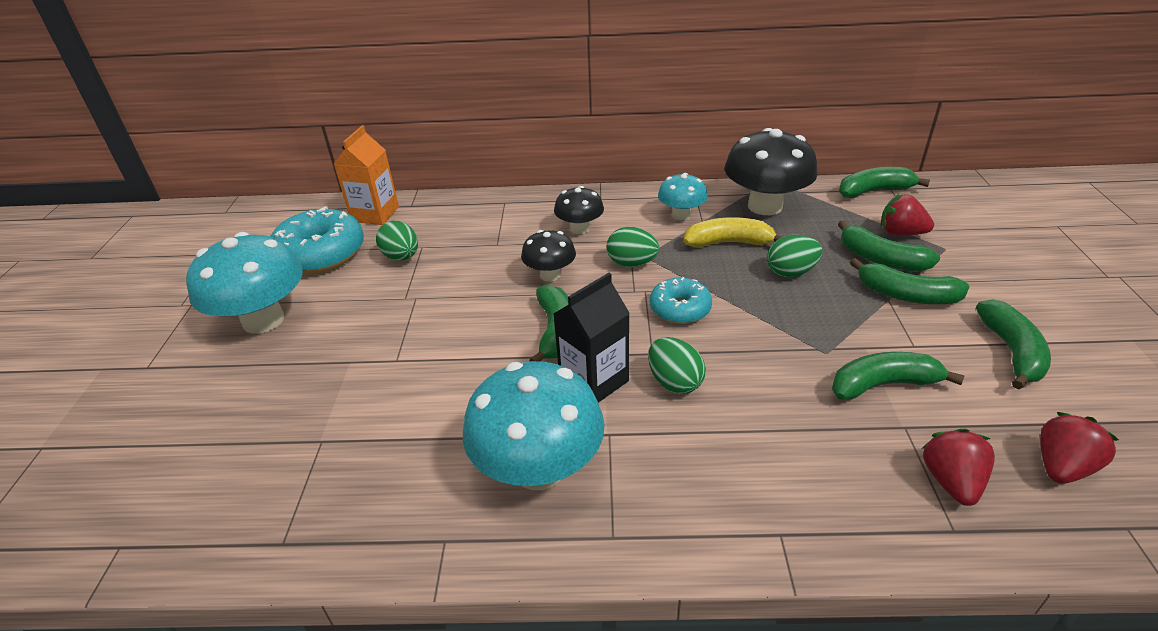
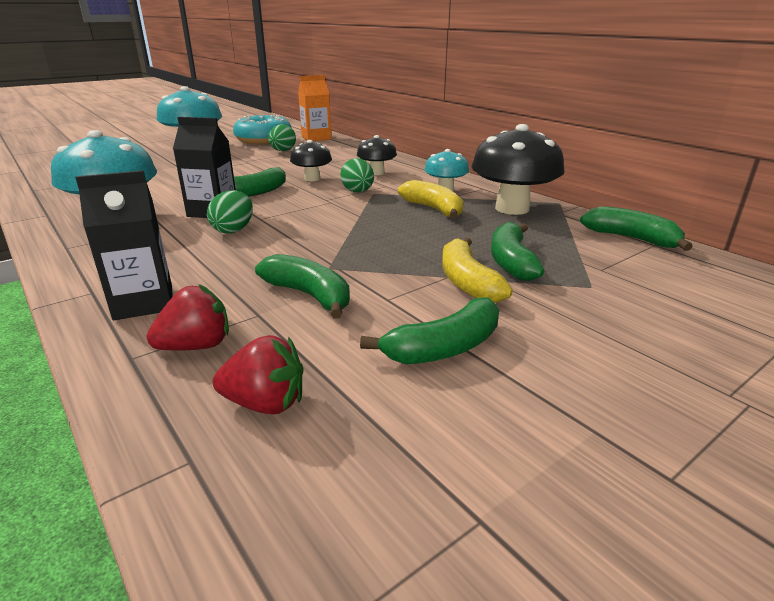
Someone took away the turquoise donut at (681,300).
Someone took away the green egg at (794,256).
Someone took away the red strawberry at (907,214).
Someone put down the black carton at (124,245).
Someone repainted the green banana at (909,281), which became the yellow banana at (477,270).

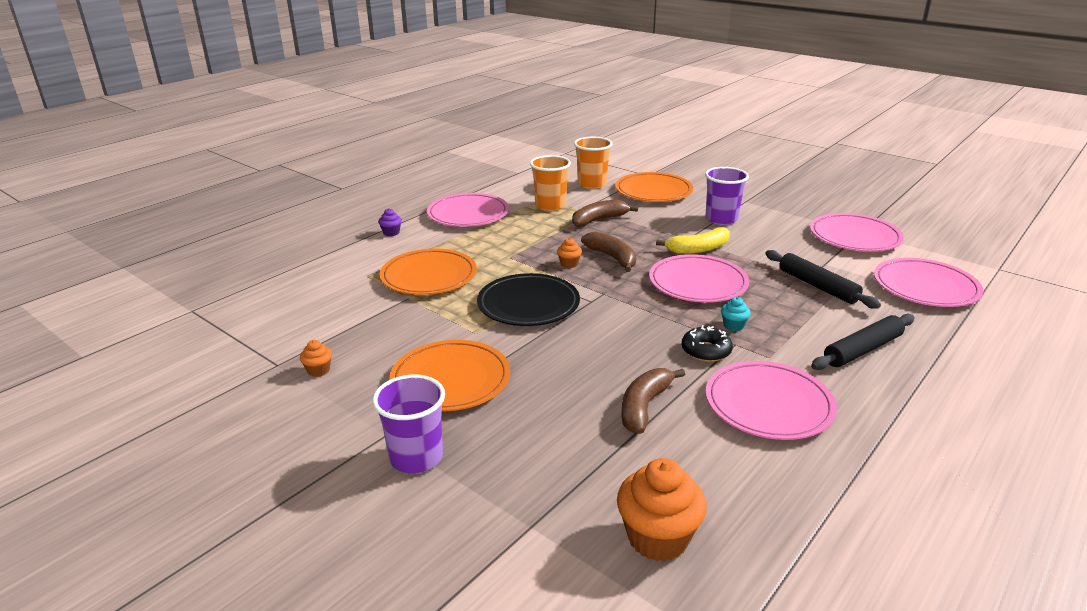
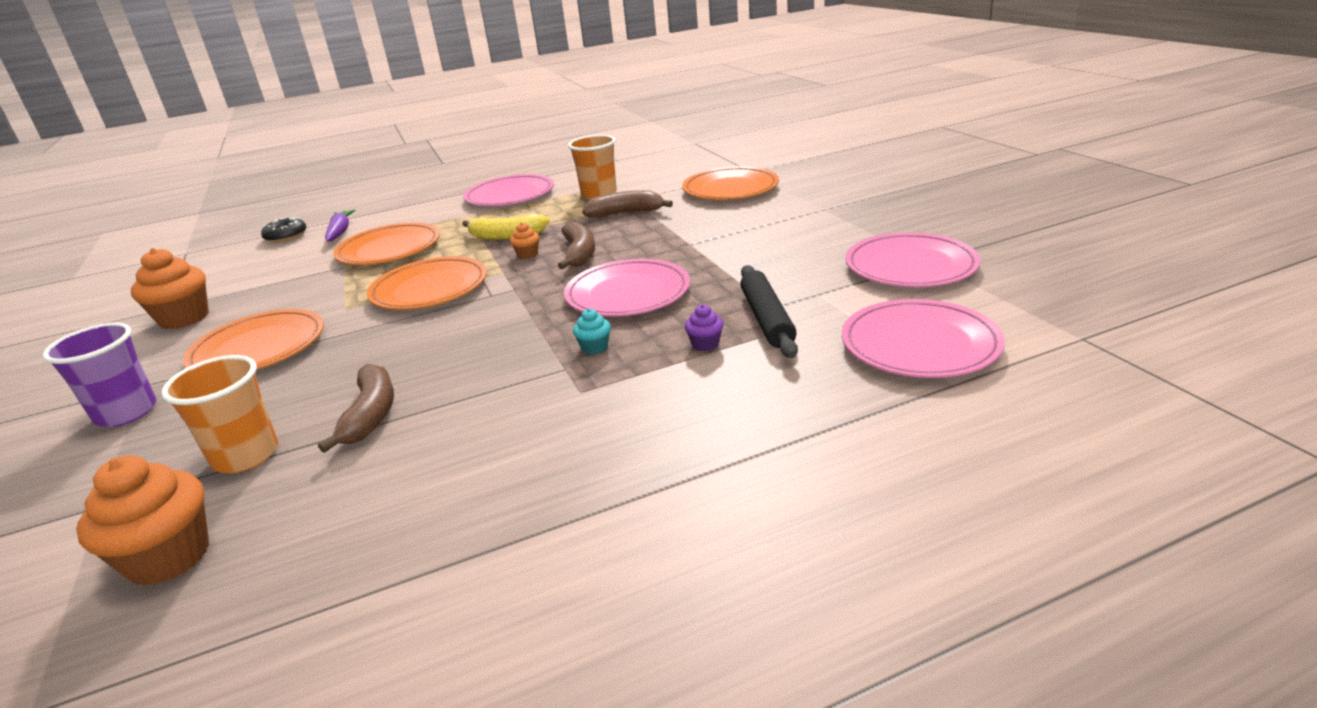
Someone took away the purple cup at (727,196).
Someone took away the pink plate at (771,400).
Someone took away the black rolling pin at (863,342).
Someone put down the purple carrot at (340,225).
Someone carried the purple cupcake from (390,222) to (704,327).
Someone carried the orange cup from (593,163) to (219,414).
Someone carried the yellow banana from (693,240) to (506,227).
Someone carried the black donut from (707,343) to (284,229).
Someone repainted the black plate at (528,299), which became the orange plate at (427,283).
Someone rotated the brown banana at (653,401) by 120 degrees clockwise.
Someone scaled the orange cupcake at (316,358) by 2.08.

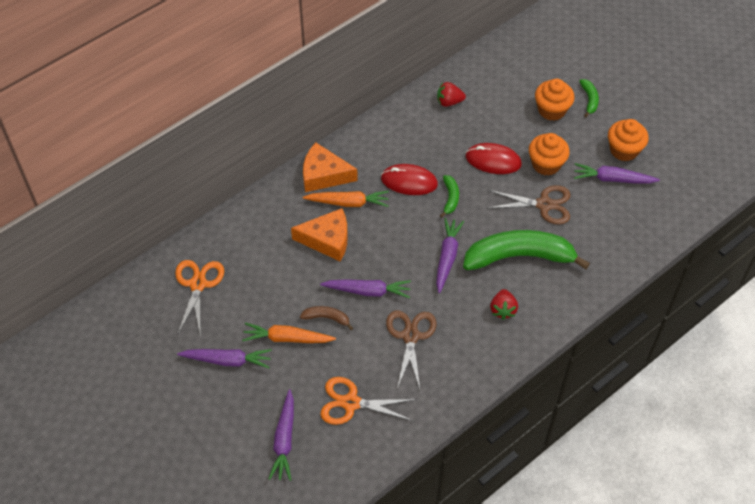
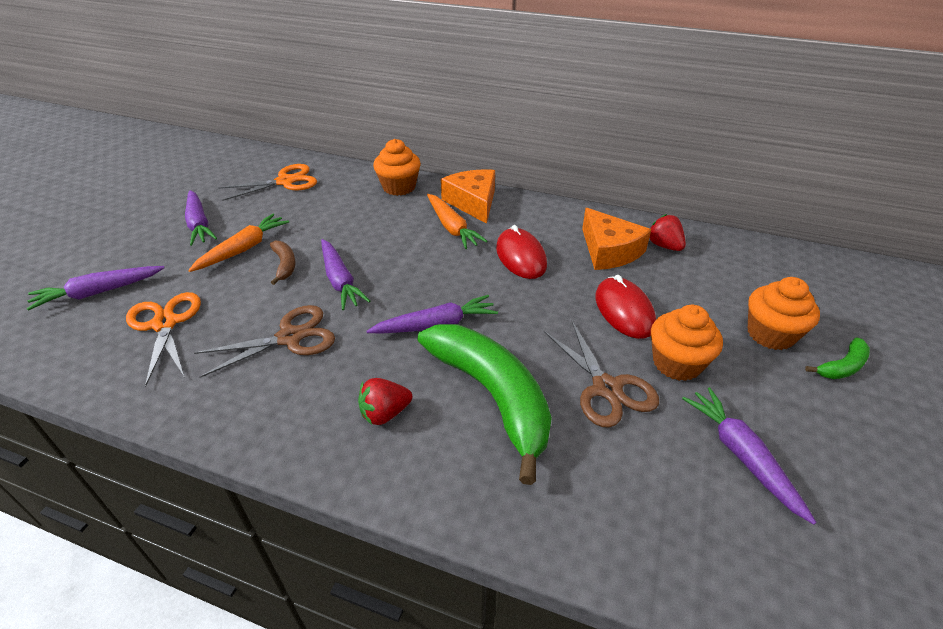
Someone took away the green banana at (449,196).
Someone carried the orange cheese from (319,235) to (616,239).
Someone carried the orange cupcake from (628,140) to (397,167).
Someone rotated the orange carrot at (289,333) by 60 degrees clockwise.

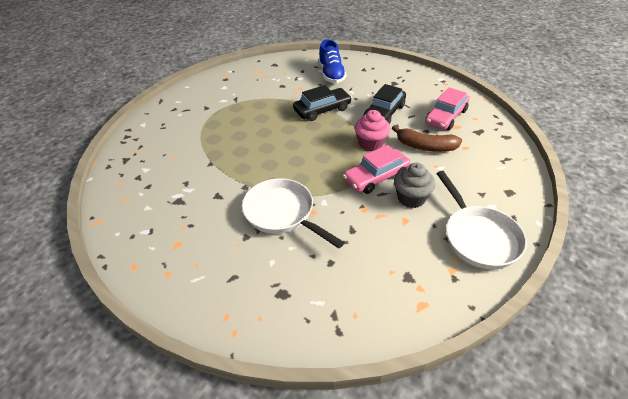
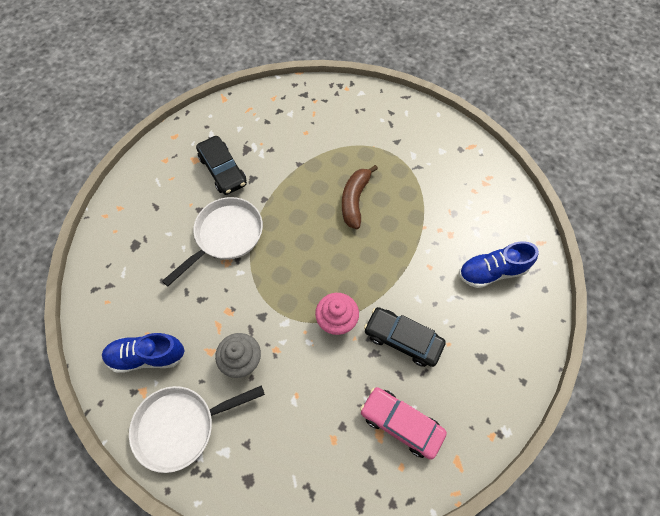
Someone took away the pink car at (377,169).
Someone put down the blue shoe at (143,353).
Someone carried the black car from (322,103) to (221,165).
Someone carried the brown banana from (427,139) to (360,197).

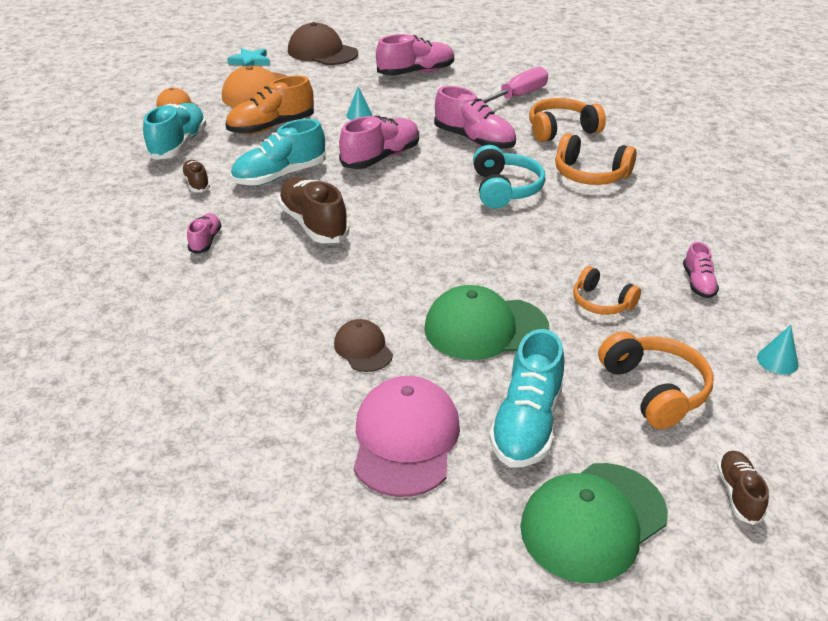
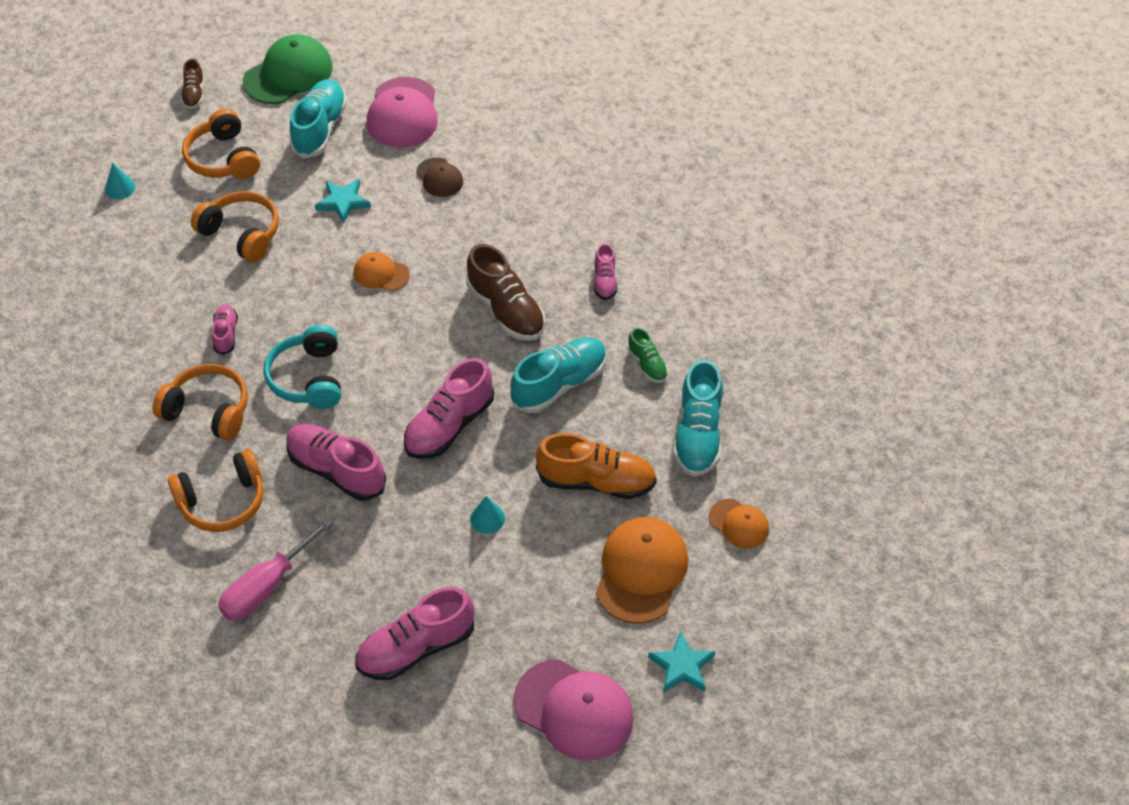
Someone put down the orange cap at (382,271).
Someone carried the pink shoe from (701,270) to (225,329).
Someone swapped the green cap at (487,322) for the turquoise star at (343,201).
Someone repainted the brown shoe at (195,176), which became the green shoe at (647,355).
Someone repainted the brown cap at (323,43), which became the pink cap at (573,710).
Someone rotated the orange shoe at (270,105) by 45 degrees clockwise.
Someone scaled the orange headphones at (607,290) by 1.53.

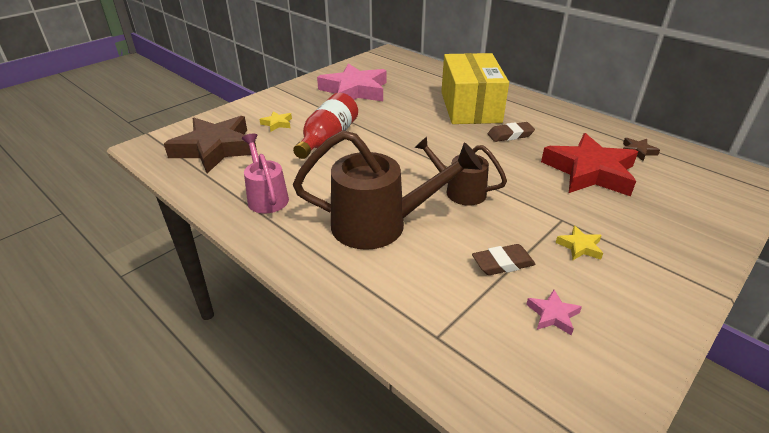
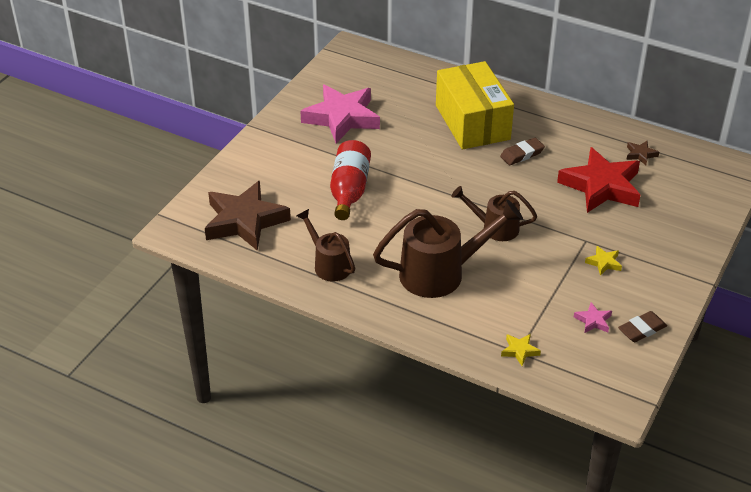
Someone carried the yellow star from (276,121) to (521,350).
Someone carried the brown eraser from (504,259) to (642,326).
Someone repainted the pink watering can at (265,173), which became the brown watering can at (326,245).

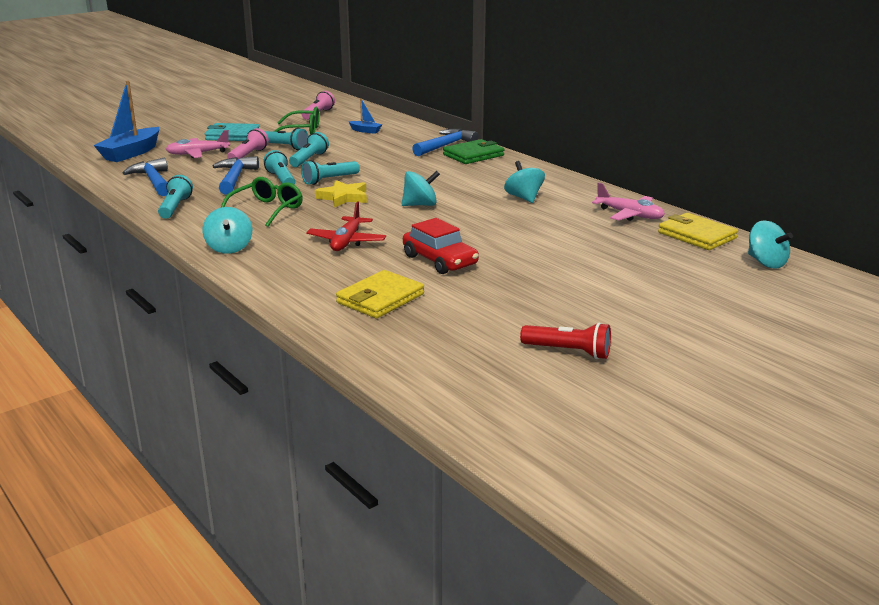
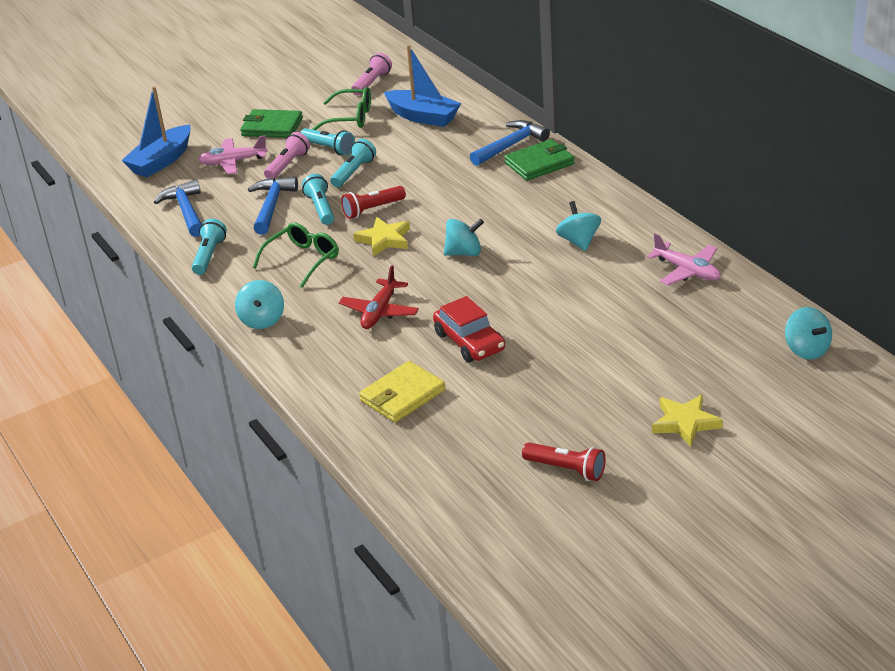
Someone took away the yellow wallet at (698,231).
Someone put down the yellow star at (687,420).
Someone repainted the turquoise wallet at (232,132), which became the green wallet at (271,123).
Someone repainted the turquoise flashlight at (330,172), which became the red flashlight at (373,202).
Someone scaled the blue boat at (365,116) by 2.02.

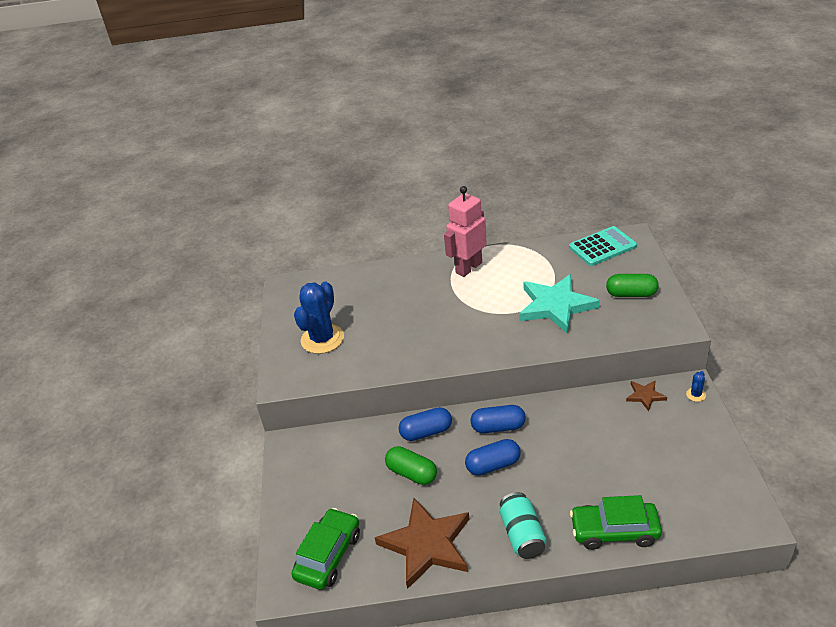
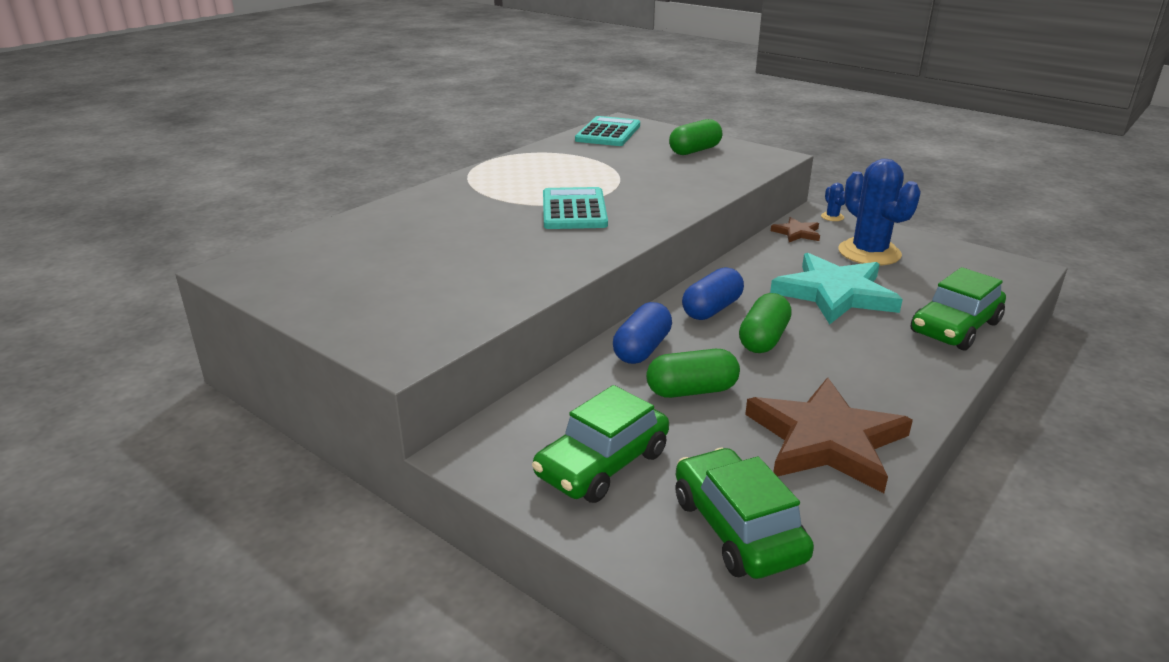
Someone took away the pink robot at (465,231).
Someone took away the turquoise can at (523,525).
Someone put down the green car at (600,444).
Someone put down the turquoise calculator at (575,208).
Someone carried the blue cactus from (319,318) to (879,212).
Someone carried the turquoise star from (559,304) to (836,288).
Someone repainted the blue capsule at (492,457), which became the green capsule at (765,323).

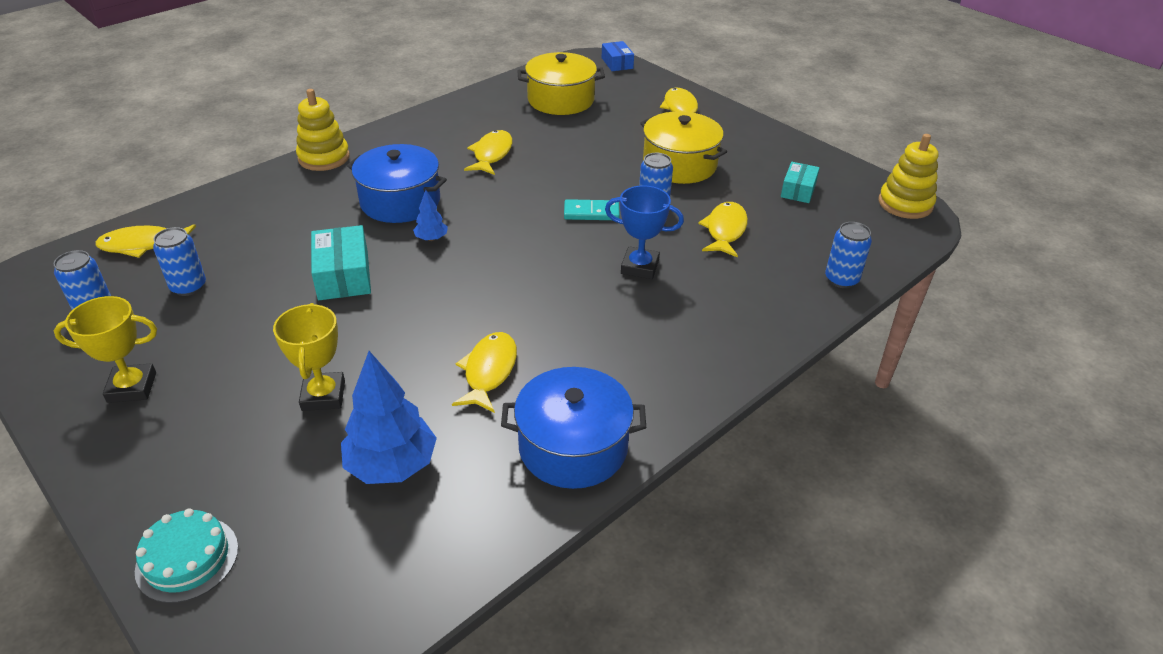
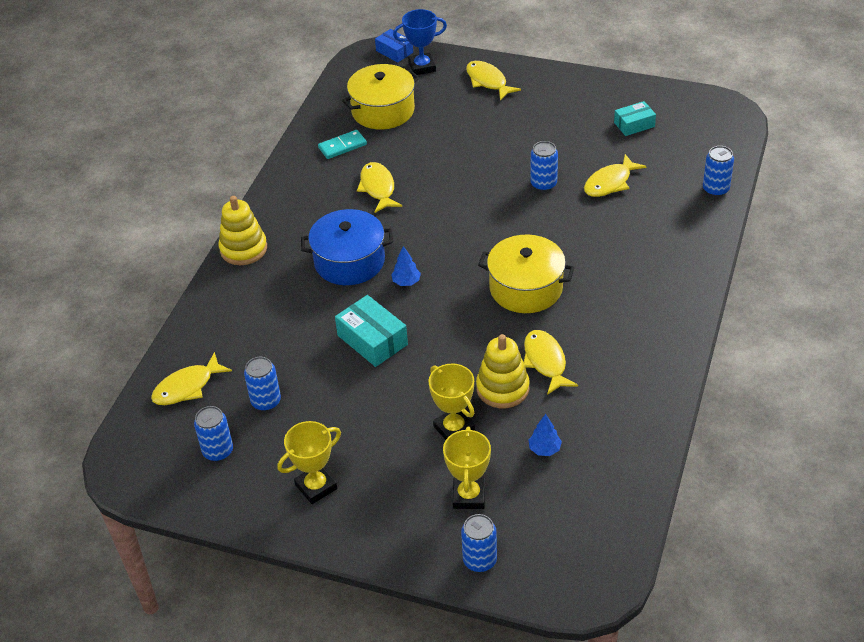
Someone took away the blue pot at (573,428).
Someone put down the yellow trophy at (467,468).
Someone carried the turquoise domino from (592,209) to (342,144).
Someone carried the blue trophy from (644,232) to (420,42).
Someone carried the yellow pot from (683,147) to (526,273).
Someone carried the yellow stacking toy from (908,176) to (503,371).
Someone swapped the turquoise cake at (186,555) for the blue can at (479,543).
Someone rotated the yellow fish at (723,229) by 120 degrees counterclockwise.
Someone rotated the turquoise box at (800,182) by 75 degrees clockwise.
Someone scaled the blue tree at (389,417) by 0.49.

